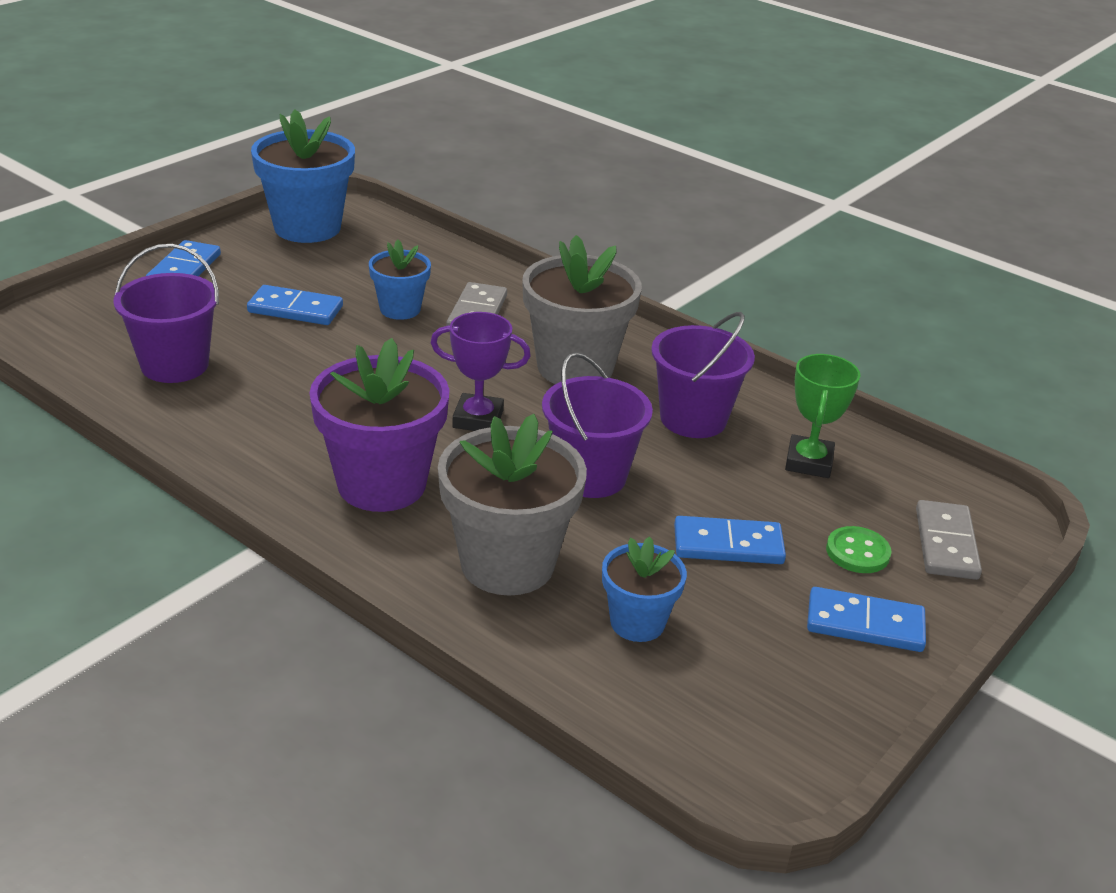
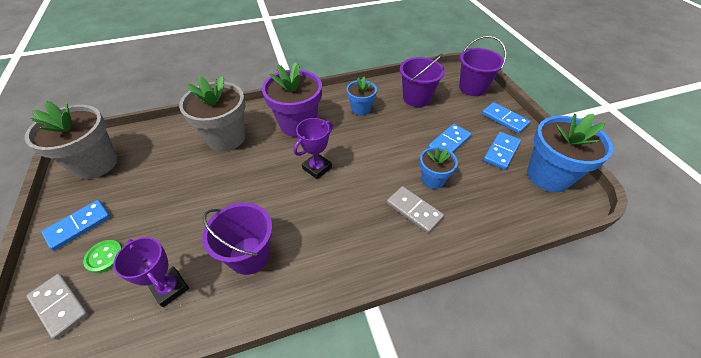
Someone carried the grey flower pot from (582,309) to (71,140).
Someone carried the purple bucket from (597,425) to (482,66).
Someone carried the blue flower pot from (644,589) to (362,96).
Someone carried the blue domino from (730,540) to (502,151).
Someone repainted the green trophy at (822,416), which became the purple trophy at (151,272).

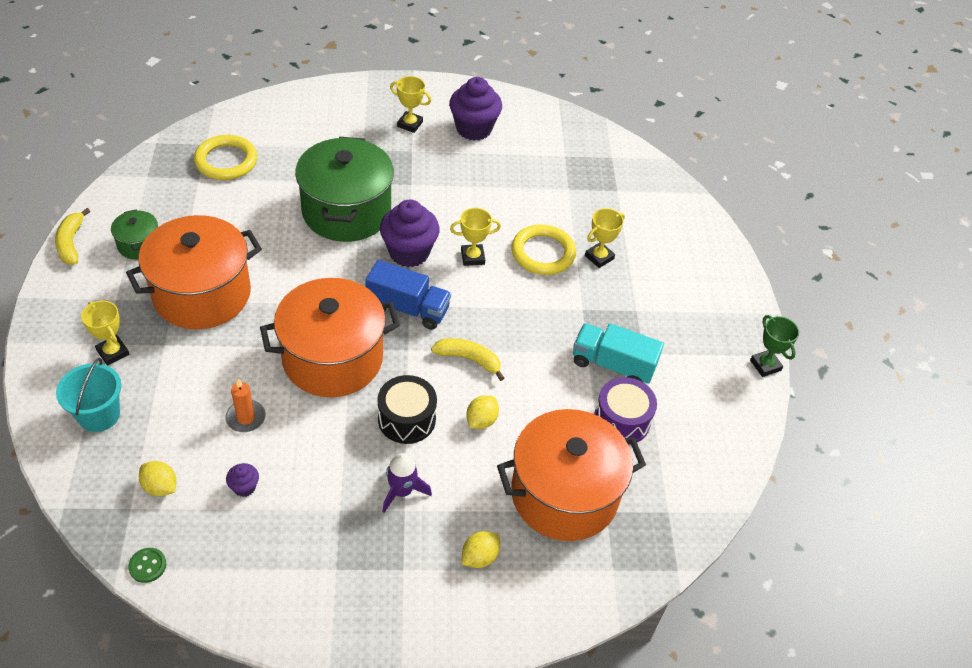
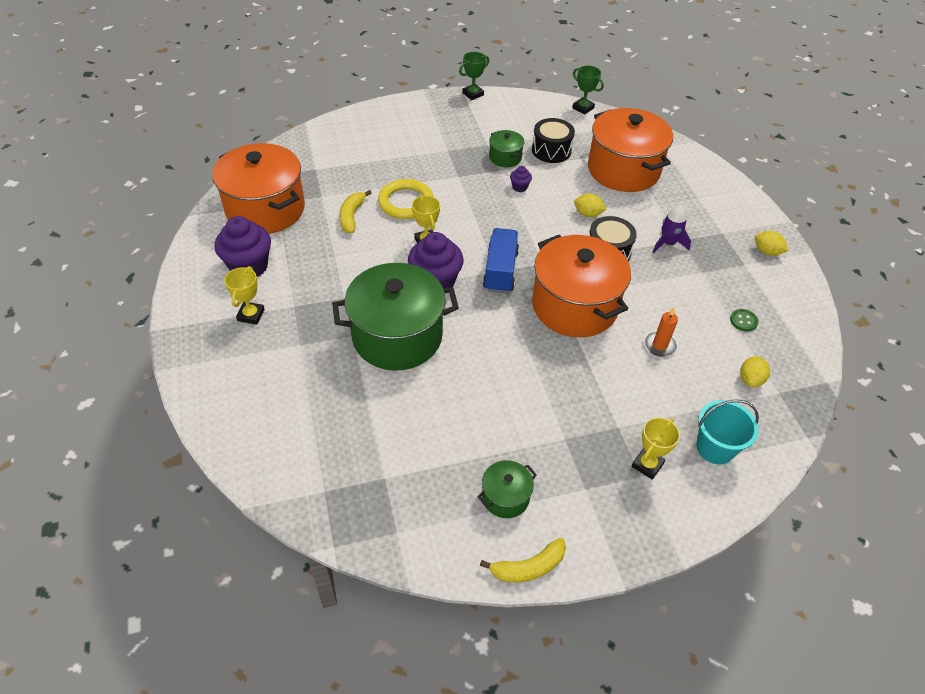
Someone took away the yellow ring at (225,157).
Someone took away the yellow trophy at (605,238).
Someone put down the green trophy at (588,90).
Someone carried the orange pot from (194,272) to (258,188).
Someone carried the green button from (147,565) to (744,320).
Someone carried the purple cupcake from (242,480) to (521,179).
Someone carried the yellow banana from (467,359) to (355,211).
Someone carried the yellow lemon from (481,549) to (771,243).
Someone swapped the turquoise truck at (618,353) for the green pot at (506,148).
Someone repainted the purple drum at (625,411), which became the black drum at (553,140).

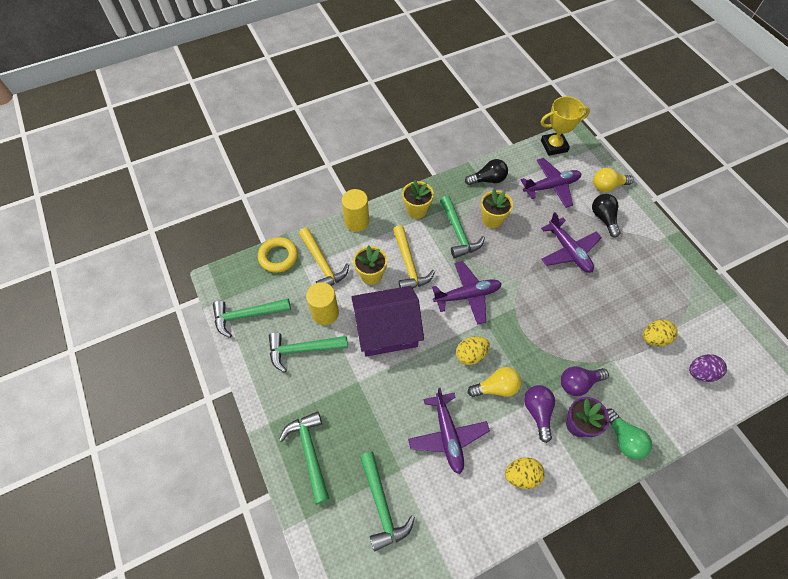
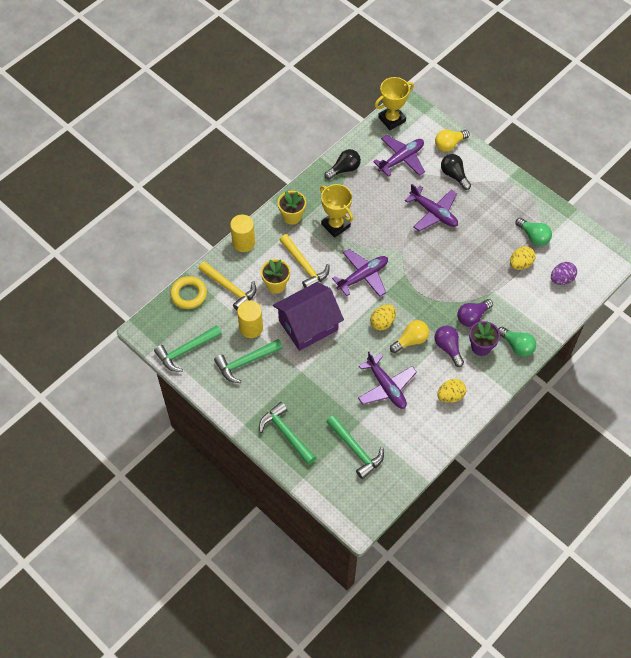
Someone took away the yellow flower pot at (497,208).
Someone put down the green light bulb at (534,232).
Someone swapped the green hammer at (462,226) for the yellow trophy at (336,211).

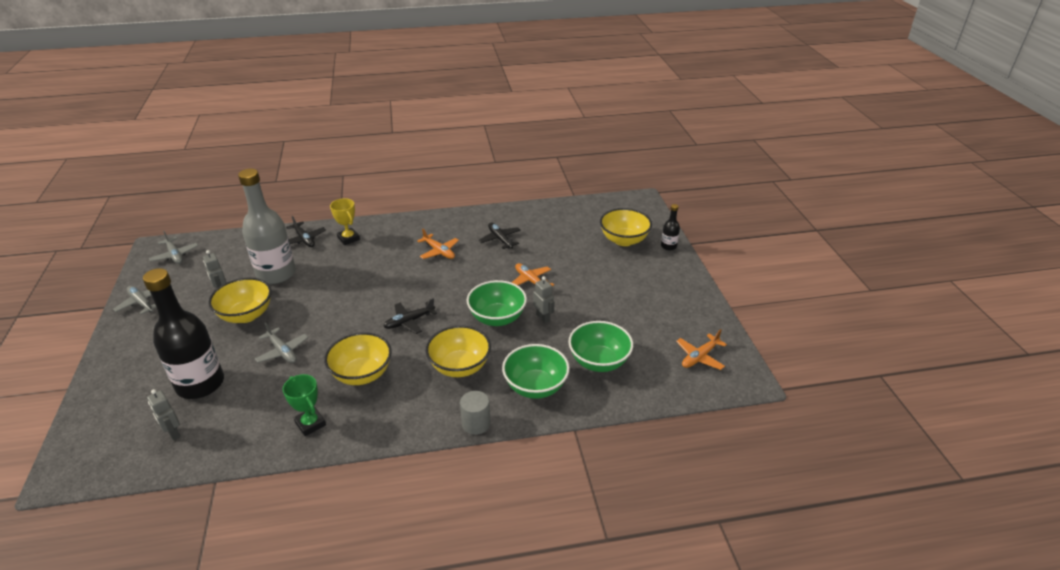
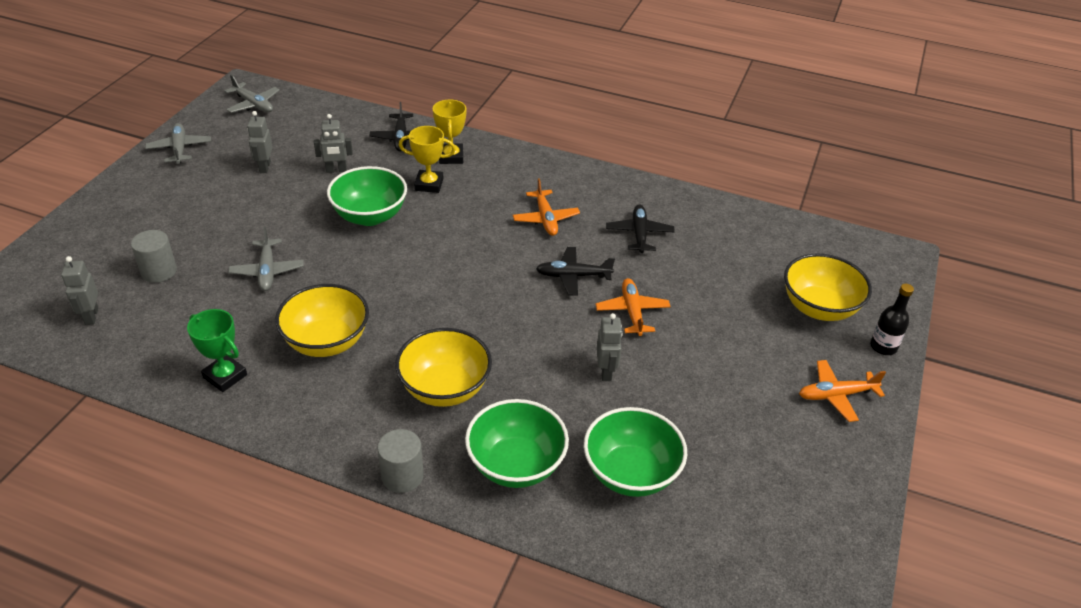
Someone took away the yellow bowl at (239,300).
Someone put down the yellow trophy at (427,159).
Someone carried the black plane from (410,316) to (575,271).
Someone carried the green bowl from (497,303) to (367,196).
Someone carried the orange plane from (701,349) to (842,391).
Someone swapped the black bottle at (183,333) for the grey cylinder at (154,256).
Someone swapped the grey bottle at (267,226) for the grey robot at (333,143).
Someone rotated the grey plane at (173,247) by 45 degrees counterclockwise.
Someone rotated the green trophy at (304,405) by 45 degrees counterclockwise.

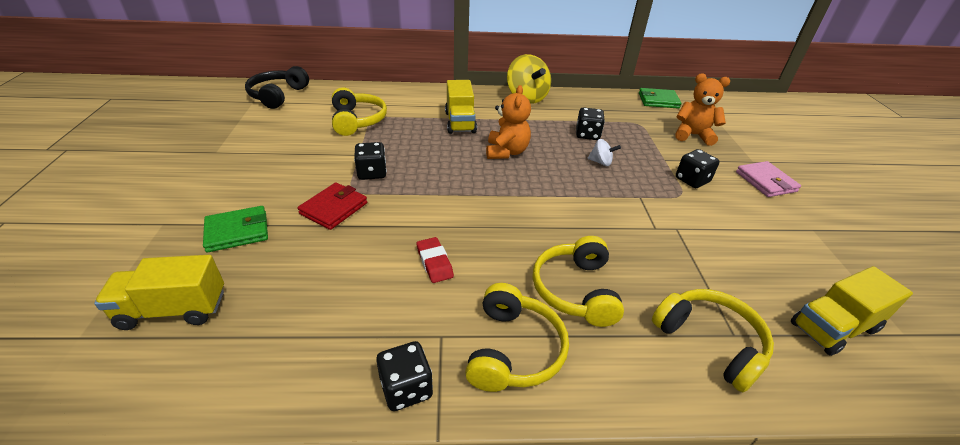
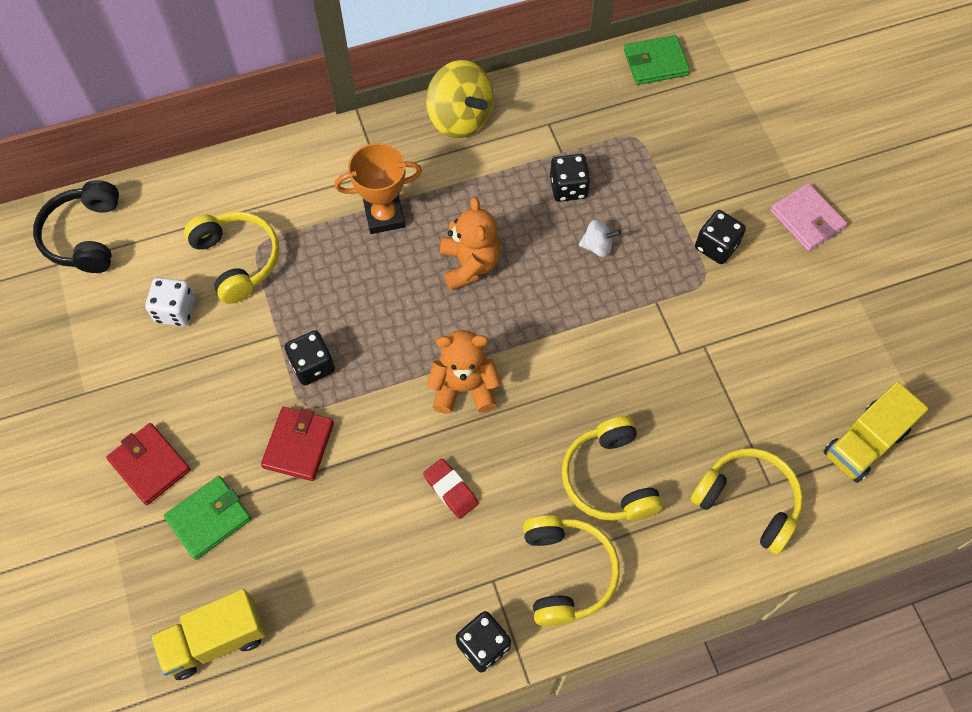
Someone put down the red wallet at (148,464).
Someone put down the white dice at (170,301).
Someone carried the orange teddy bear from (703,109) to (464,372).
Someone swapped the yellow truck at (461,107) for the orange trophy at (378,188).

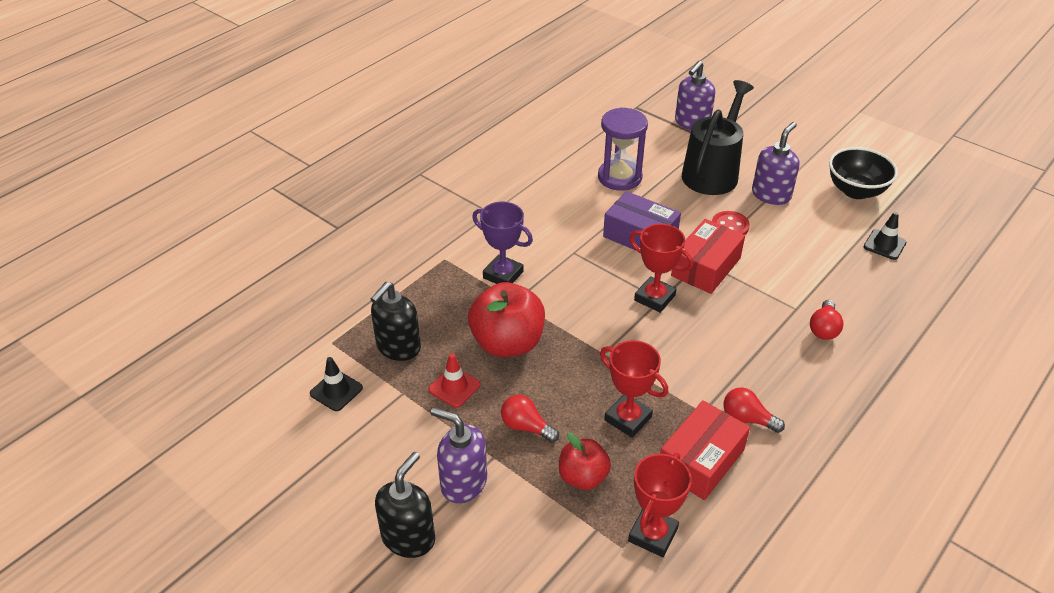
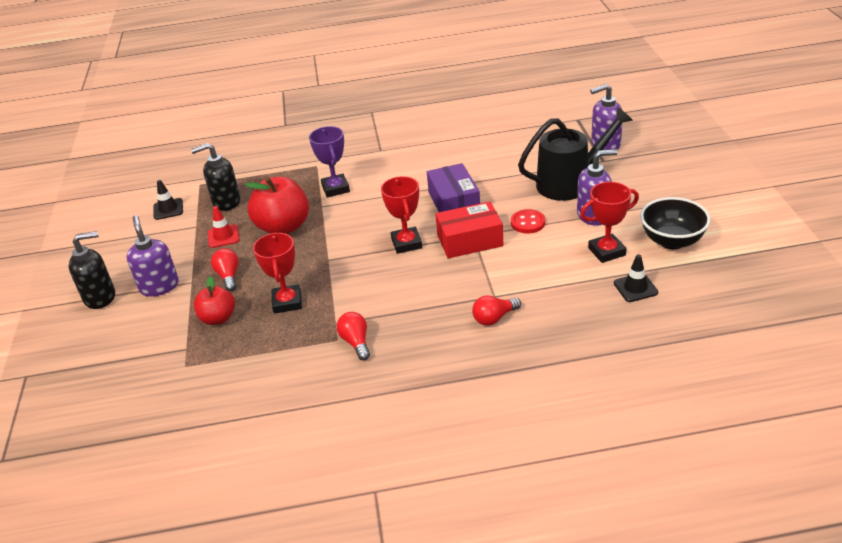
Someone took away the purple hourglass at (623,149).
Someone took away the red box at (705,450).
Someone carried the red trophy from (660,505) to (609,222).

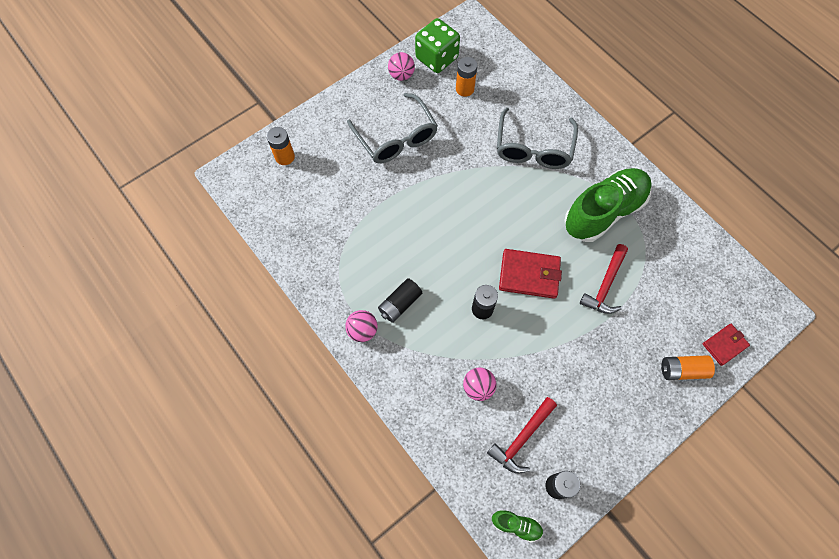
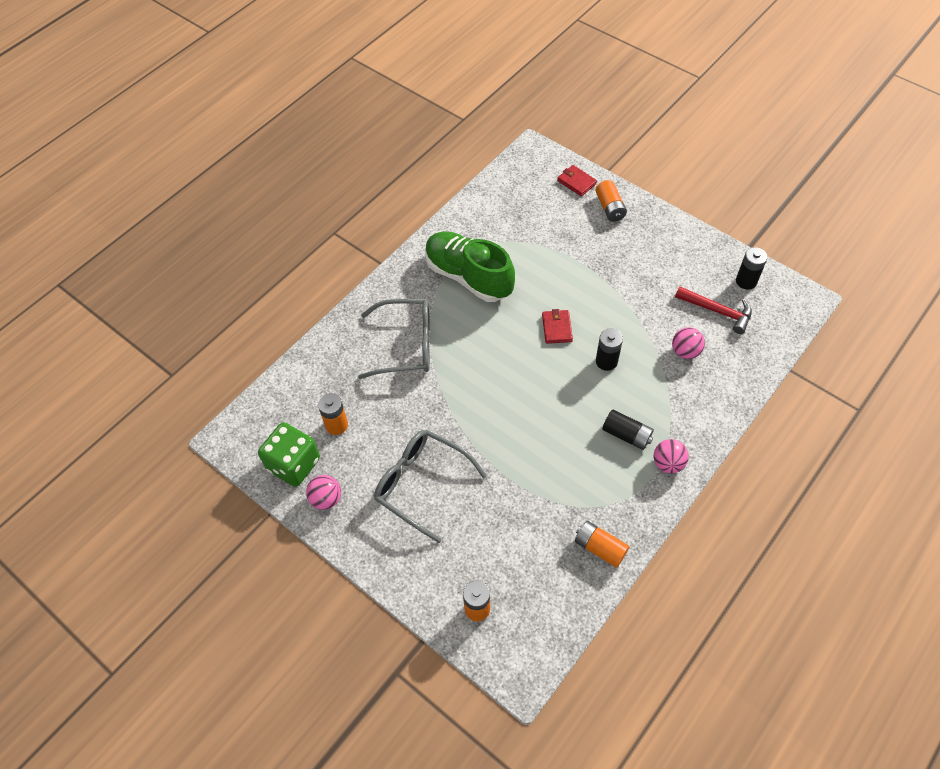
Someone took away the green shoe at (517,526).
Someone took away the red hammer at (604,279).
Someone put down the orange battery at (602,544).
Someone rotated the grey glasses at (392,128) by 105 degrees counterclockwise.
Someone scaled the red wallet at (530,274) by 0.62.

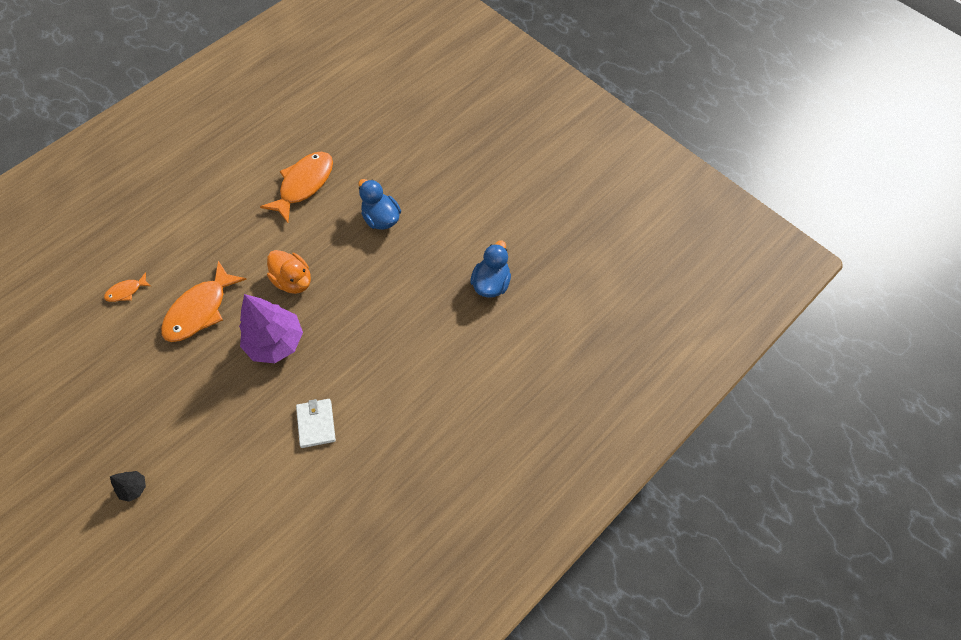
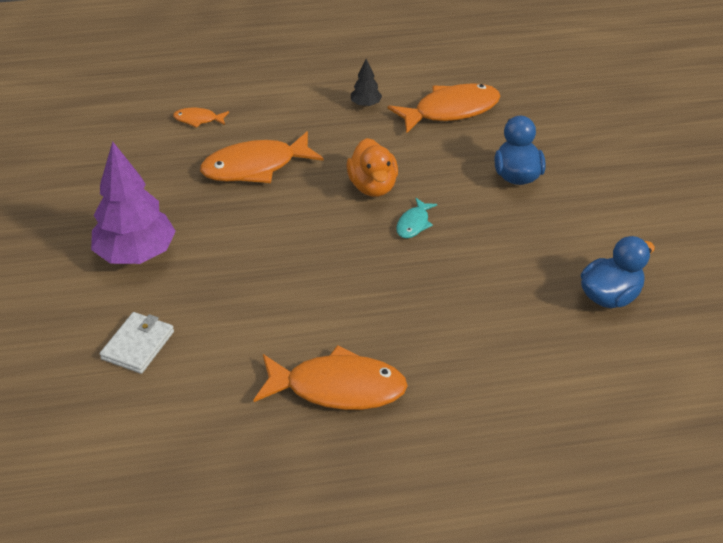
Someone put down the orange fish at (331,377).
Someone put down the turquoise fish at (416,218).
Someone carried the black tree from (128,486) to (366,83).
Someone carried the purple tree from (271,328) to (133,202).
Someone carried the white wallet from (316,423) to (137,343).

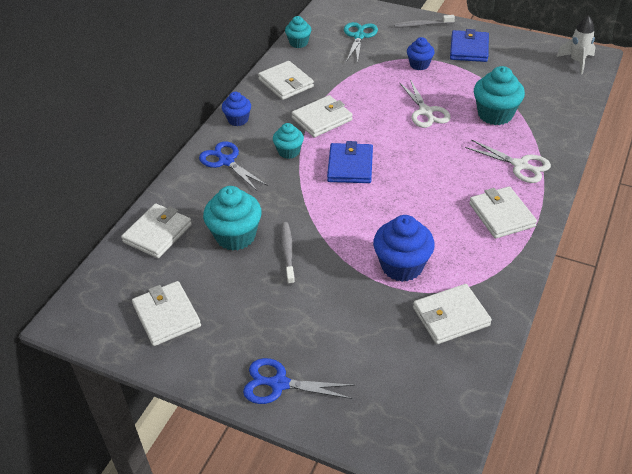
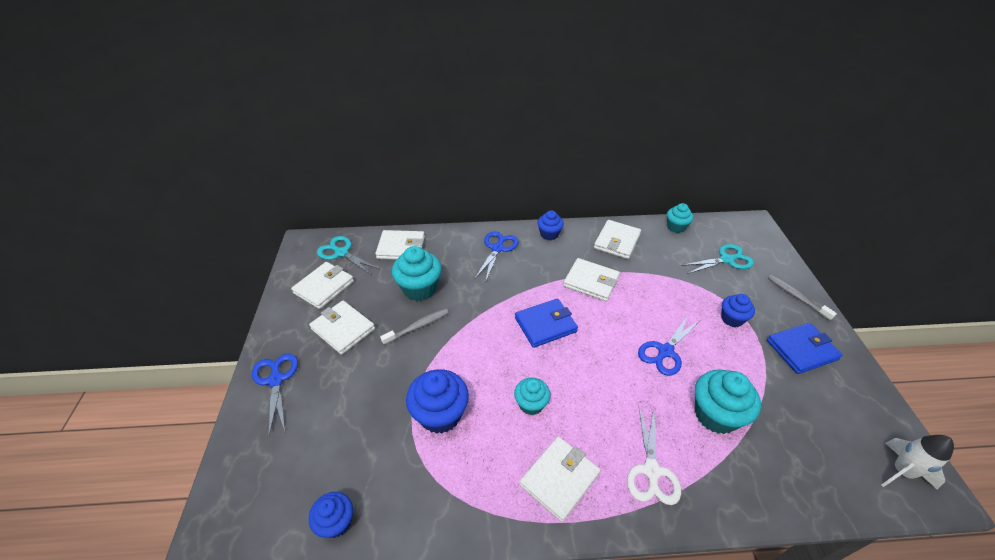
Someone put down the blue cupcake at (331,515).
Someone put down the turquoise scissors at (349,255).
Someone carried the turquoise cupcake from (288,141) to (532,396).
Someone carried the white wallet from (452,314) to (342,327).
Someone repainted the white scissors at (425,103), which became the blue scissors at (669,345).

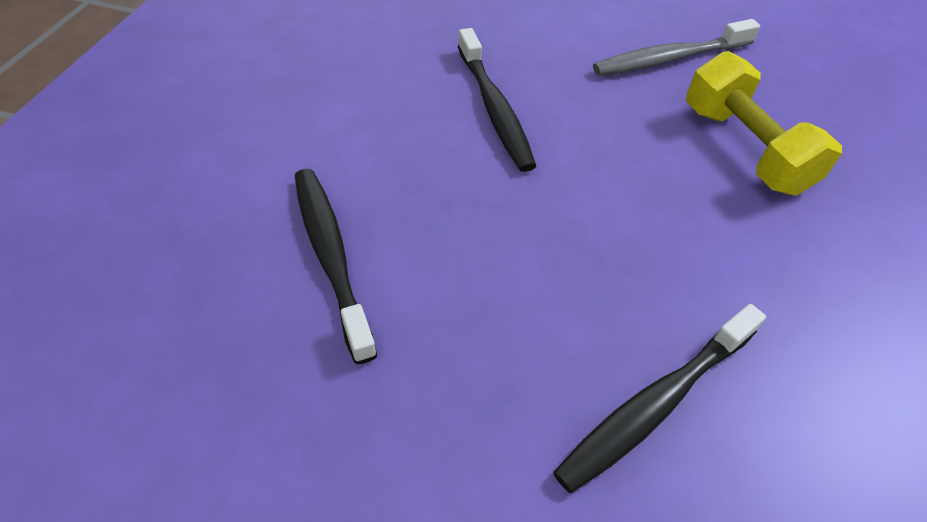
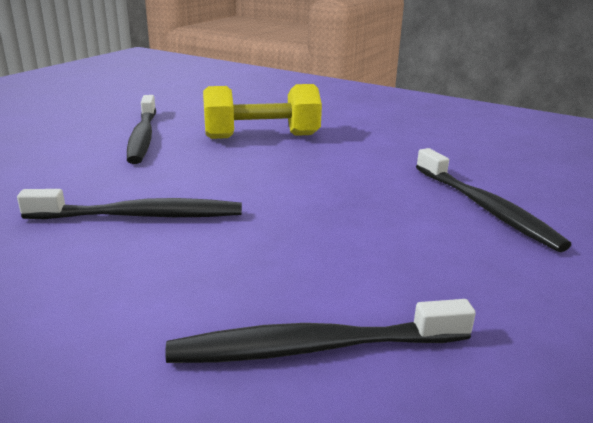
Someone repainted the grey toothbrush at (676,47), which became the black toothbrush at (141,129).

